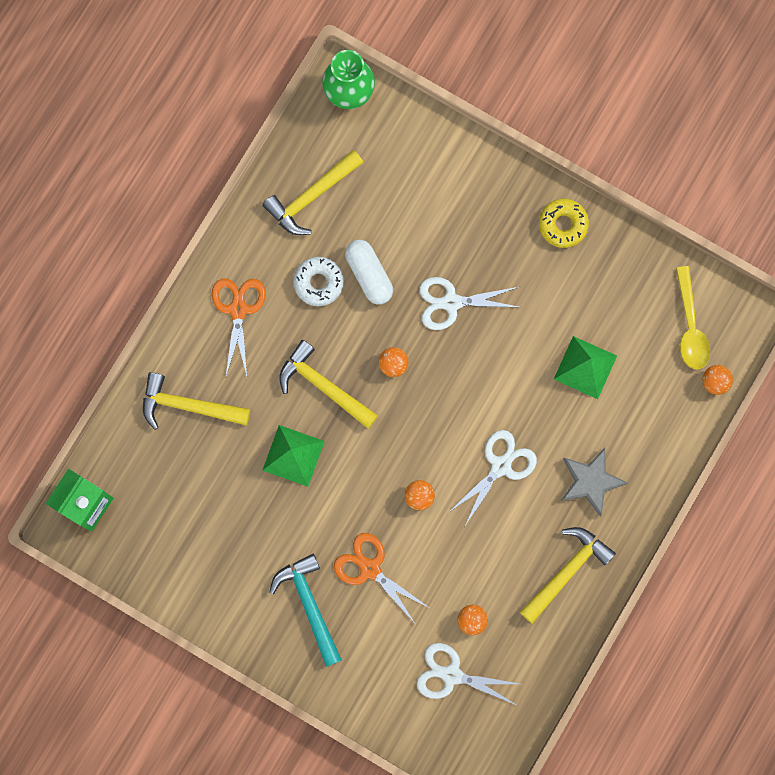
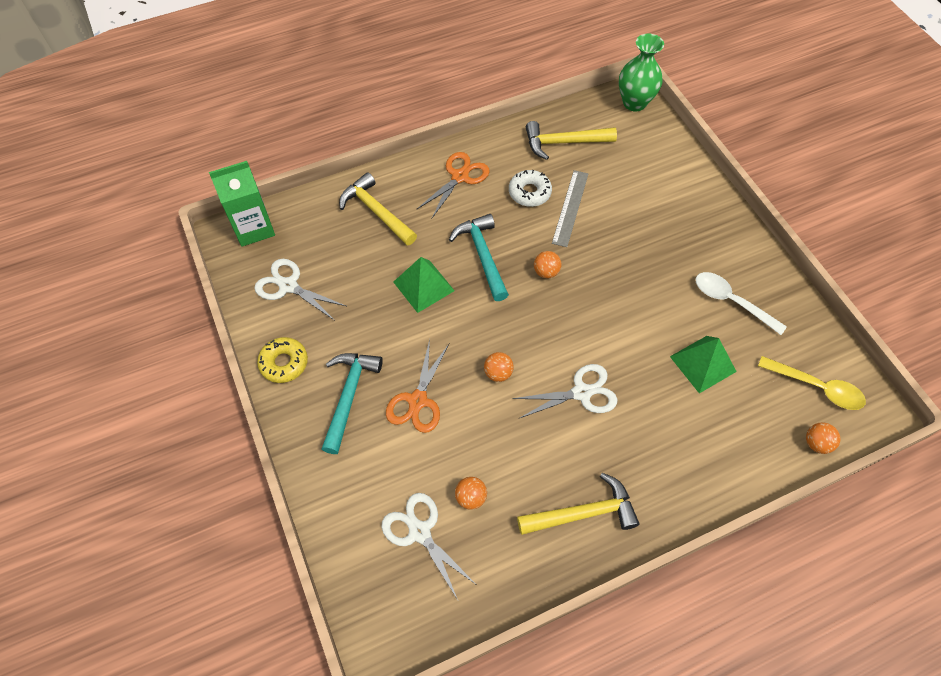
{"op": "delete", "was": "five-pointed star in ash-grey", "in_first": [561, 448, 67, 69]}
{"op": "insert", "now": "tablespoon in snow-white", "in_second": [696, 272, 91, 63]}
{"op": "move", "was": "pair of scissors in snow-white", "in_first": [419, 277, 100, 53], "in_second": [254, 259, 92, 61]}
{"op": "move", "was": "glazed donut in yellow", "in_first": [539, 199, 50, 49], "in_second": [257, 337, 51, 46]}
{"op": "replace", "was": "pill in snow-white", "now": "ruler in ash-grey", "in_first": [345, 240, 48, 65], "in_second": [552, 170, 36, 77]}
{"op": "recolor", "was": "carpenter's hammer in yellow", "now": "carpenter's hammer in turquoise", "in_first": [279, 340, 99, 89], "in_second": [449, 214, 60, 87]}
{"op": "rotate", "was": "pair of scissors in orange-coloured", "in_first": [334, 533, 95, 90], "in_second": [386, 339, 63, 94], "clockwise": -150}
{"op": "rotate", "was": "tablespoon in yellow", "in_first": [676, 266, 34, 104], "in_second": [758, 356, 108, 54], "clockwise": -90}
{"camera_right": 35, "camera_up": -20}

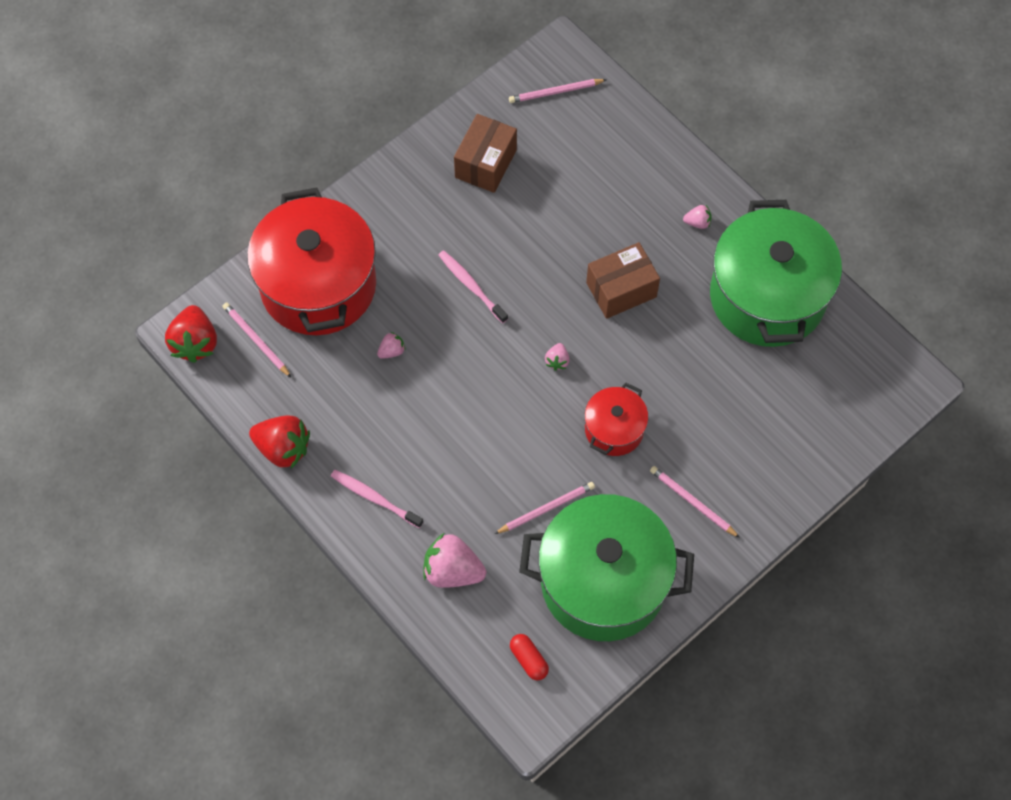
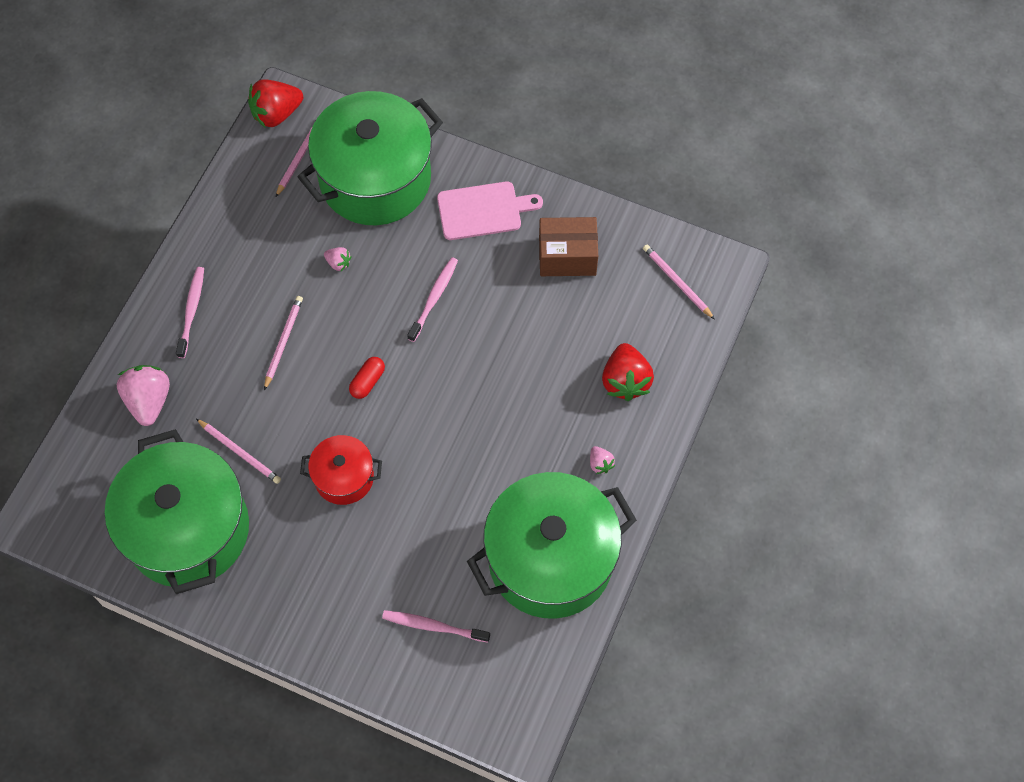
{"op": "delete", "was": "berry in rose-pink", "in_first": [545, 343, 25, 28]}
{"op": "delete", "was": "parcel in russet", "in_first": [586, 242, 74, 77]}
{"op": "insert", "now": "tooth brush in rose-pink", "in_second": [382, 610, 108, 32]}
{"op": "insert", "now": "cutting board in rose-pink", "in_second": [437, 181, 106, 59]}
{"op": "move", "was": "berry in red", "in_first": [249, 416, 61, 53], "in_second": [602, 343, 52, 58]}
{"op": "move", "was": "pill in red", "in_first": [510, 634, 39, 47], "in_second": [349, 357, 36, 42]}
{"op": "move", "was": "pencil in rose-pink", "in_first": [650, 466, 90, 72], "in_second": [264, 296, 39, 94]}
{"op": "recolor", "was": "cooking pot in red", "now": "cooking pot in leaf-green", "in_first": [247, 187, 129, 148], "in_second": [298, 91, 145, 134]}
{"camera_right": 65, "camera_up": 0}

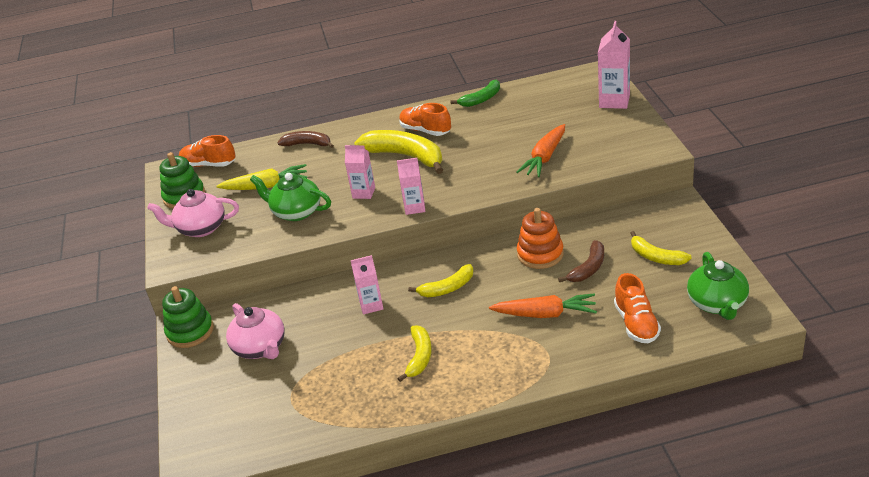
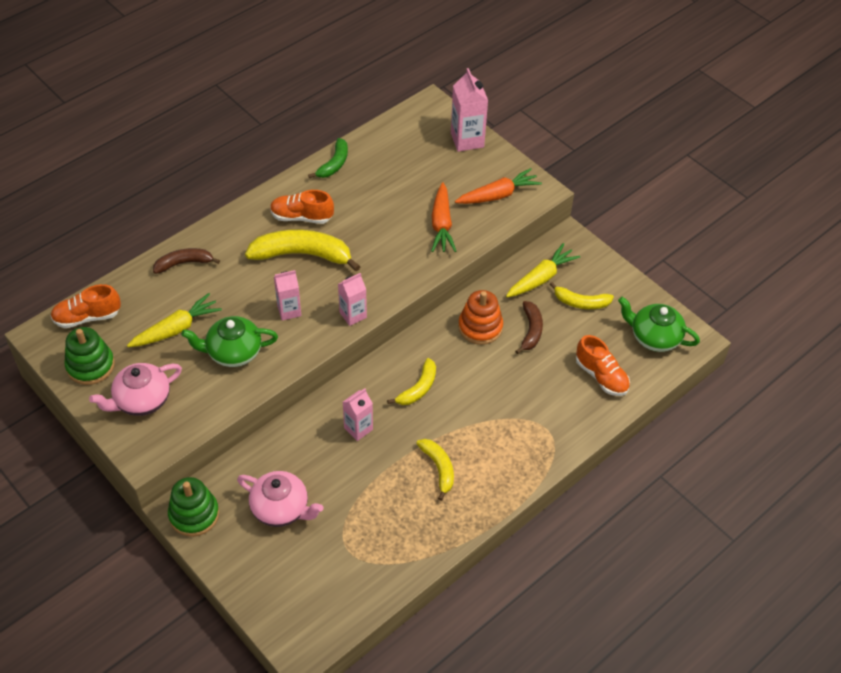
{"op": "insert", "now": "toy carrot in yellow", "in_second": [506, 243, 74, 54]}
{"op": "move", "was": "toy carrot in orange-coloured", "in_first": [489, 293, 108, 25], "in_second": [455, 168, 87, 36]}
{"op": "rotate", "was": "china teapot in leaf-green", "in_first": [687, 252, 62, 68], "in_second": [618, 297, 82, 55], "clockwise": 150}
{"camera_right": -35, "camera_up": 15}

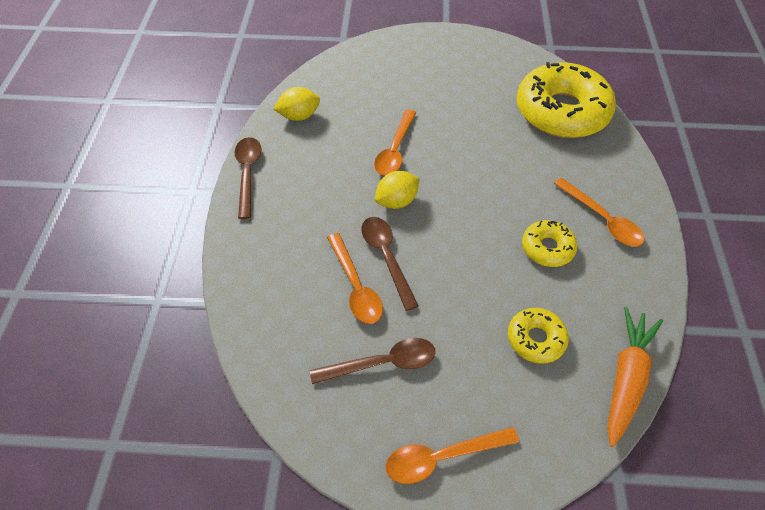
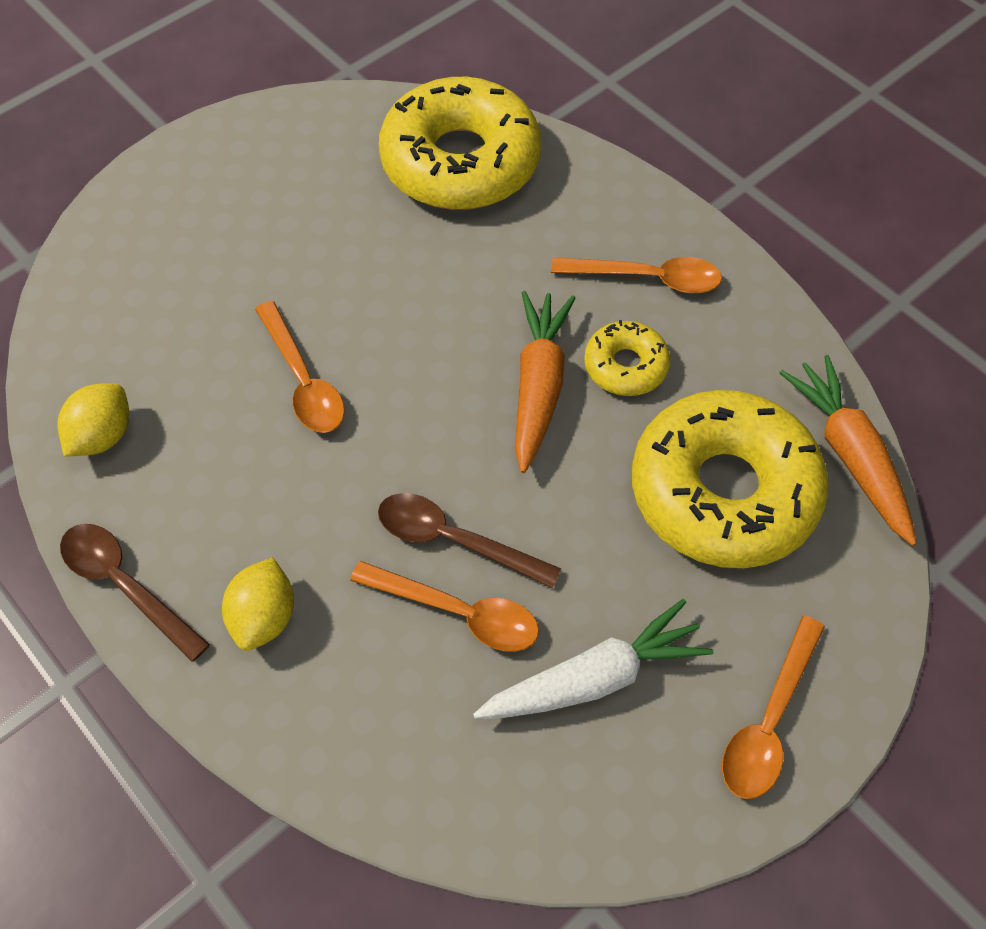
{"op": "insert", "now": "toy carrot in orange-coloured", "in_second": [515, 291, 61, 182]}
{"op": "move", "was": "lemon in yellow", "in_first": [375, 171, 45, 38], "in_second": [222, 557, 72, 94]}
{"op": "replace", "was": "tablespoon in russet", "now": "toy carrot in snow-white", "in_first": [310, 338, 125, 46], "in_second": [473, 599, 240, 120]}
{"op": "resize", "was": "glazed donut in yellow", "in_first": [508, 308, 61, 56], "in_second": [632, 390, 197, 178], "ratio": 2.1}
{"camera_right": -45, "camera_up": 5}

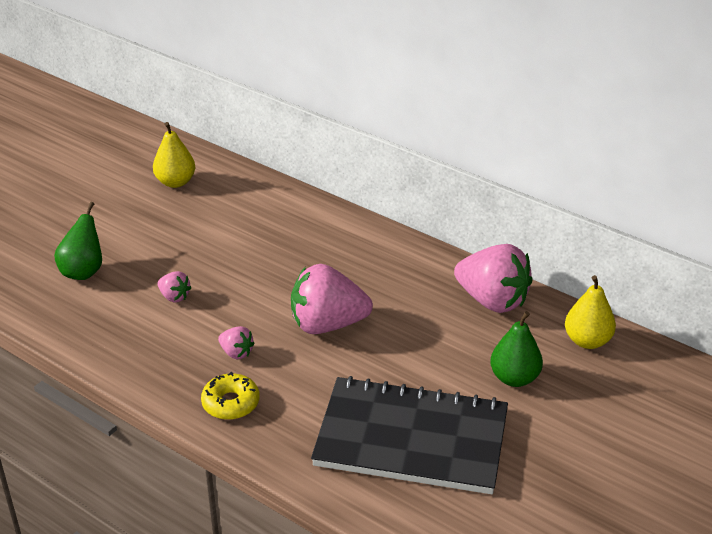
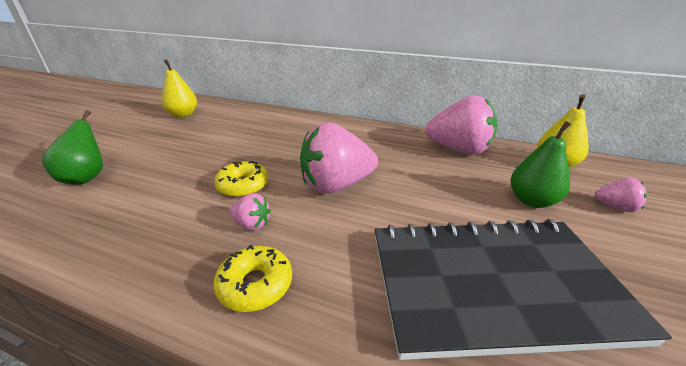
{"op": "insert", "now": "glazed donut in yellow", "in_second": [214, 161, 54, 36]}
{"op": "move", "was": "berry in rose-pink", "in_first": [157, 271, 34, 32], "in_second": [595, 178, 52, 34]}
{"camera_right": -15, "camera_up": -5}

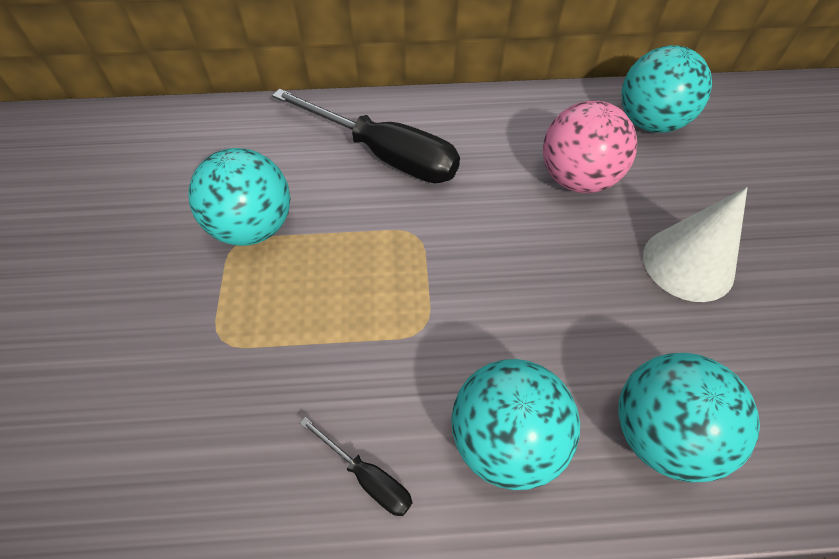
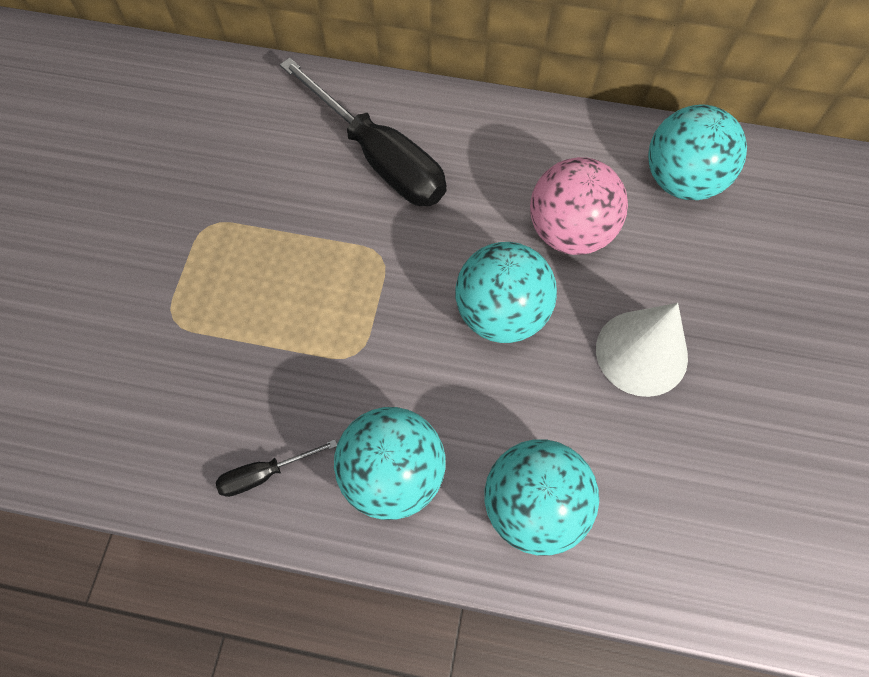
{"op": "move", "was": "sphere in turquoise", "in_first": [188, 148, 103, 98], "in_second": [455, 242, 102, 101]}
{"op": "rotate", "was": "screwdriver in black", "in_first": [300, 417, 112, 99], "in_second": [216, 439, 121, 58], "clockwise": 105}
{"camera_right": 15, "camera_up": 10}

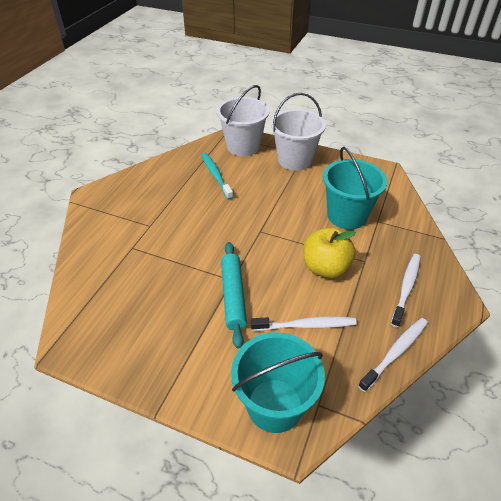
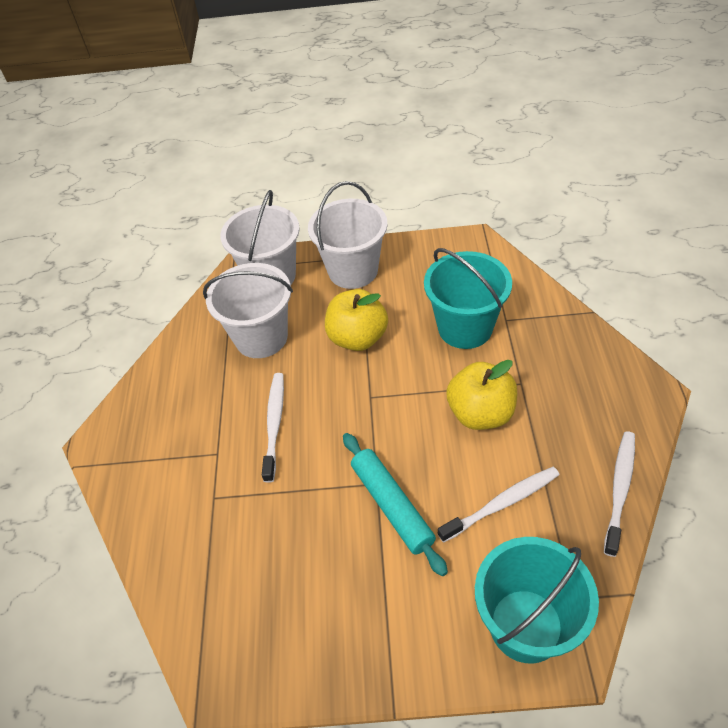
{"op": "insert", "now": "apple fruit in yellow", "in_second": [325, 289, 63, 62]}
{"op": "move", "was": "tooth brush in snow-white", "in_first": [391, 254, 30, 73], "in_second": [262, 373, 22, 110]}
{"op": "replace", "was": "tooth brush in turquoise", "now": "bucket in snow-white", "in_first": [202, 153, 31, 47], "in_second": [203, 263, 90, 95]}
{"camera_right": -20, "camera_up": 5}

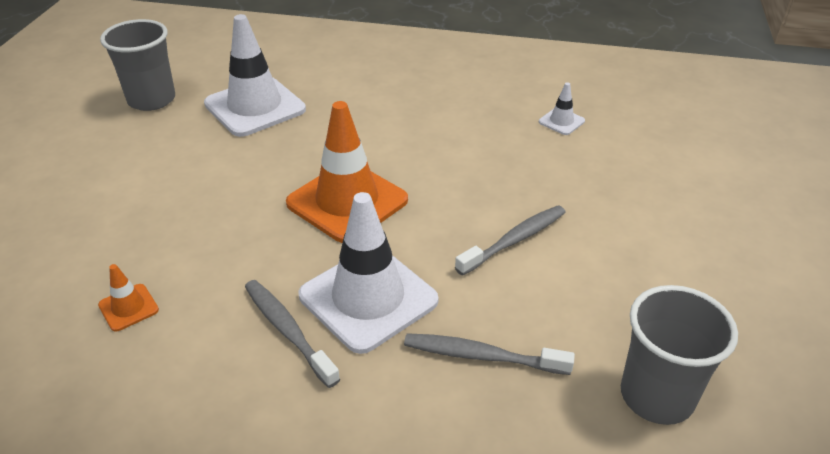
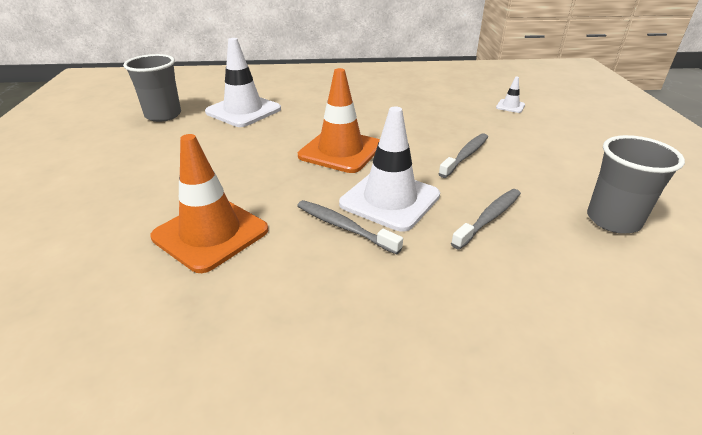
{"op": "move", "was": "road cone in snow-white", "in_first": [539, 82, 46, 53], "in_second": [496, 77, 29, 36]}
{"op": "rotate", "was": "tooth brush in ash-grey", "in_first": [404, 333, 171, 42], "in_second": [451, 189, 70, 61], "clockwise": 135}
{"op": "resize", "was": "road cone in orange-coloured", "in_first": [98, 264, 61, 68], "in_second": [150, 134, 118, 139], "ratio": 2.28}
{"camera_right": -15, "camera_up": -5}

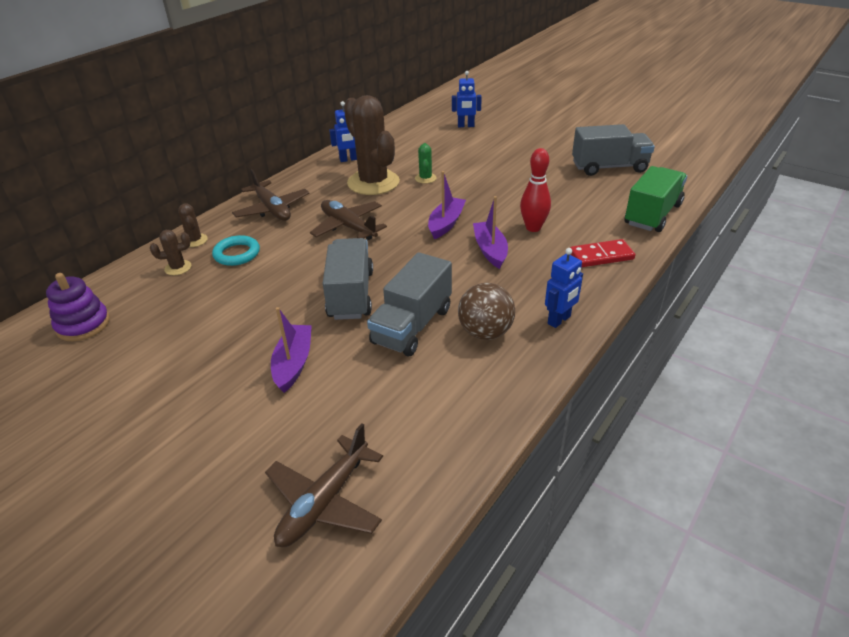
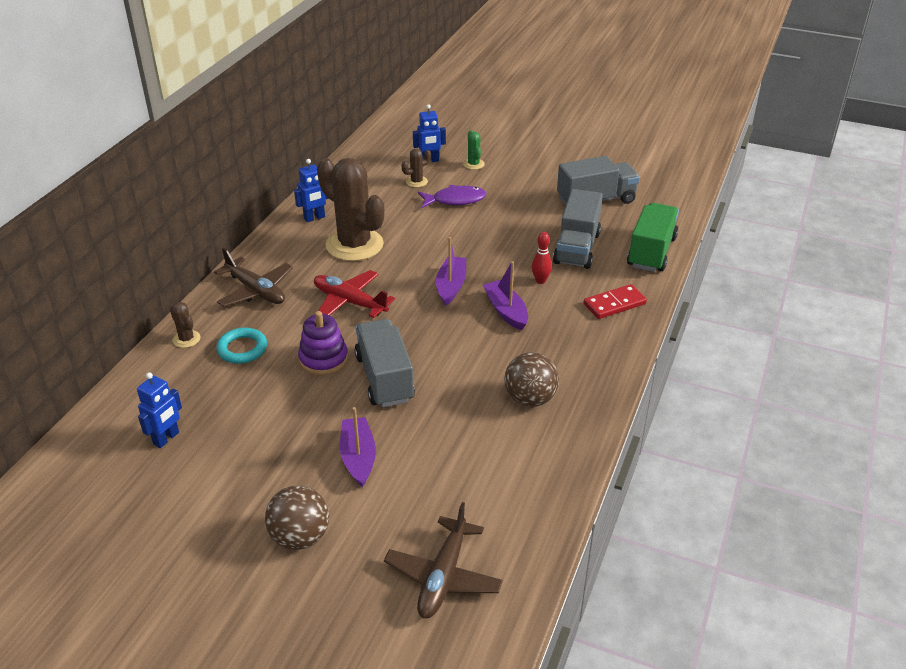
{"op": "insert", "now": "sphere in russet", "in_second": [265, 485, 64, 65]}
{"op": "insert", "now": "toy fish in violet", "in_second": [418, 185, 68, 23]}
{"op": "move", "was": "ring stacker in violet", "in_first": [46, 273, 64, 68], "in_second": [298, 311, 50, 64]}
{"op": "move", "was": "saguaro cactus in russet", "in_first": [150, 230, 41, 45], "in_second": [401, 149, 30, 39]}
{"op": "move", "was": "truck in ash-grey", "in_first": [367, 252, 85, 104], "in_second": [553, 189, 50, 80]}
{"op": "move", "was": "saguaro cactus in leaf-green", "in_first": [415, 143, 22, 41], "in_second": [463, 130, 22, 40]}
{"op": "move", "was": "robot figure in blue", "in_first": [545, 248, 38, 80], "in_second": [137, 372, 45, 76]}
{"op": "recolor", "was": "plane in russet", "now": "plane in red", "in_first": [310, 200, 77, 40], "in_second": [314, 270, 81, 48]}
{"op": "resize", "was": "skittle in red", "in_first": [520, 148, 31, 84], "in_second": [532, 232, 20, 52], "ratio": 0.66}
{"camera_right": -15, "camera_up": 0}

